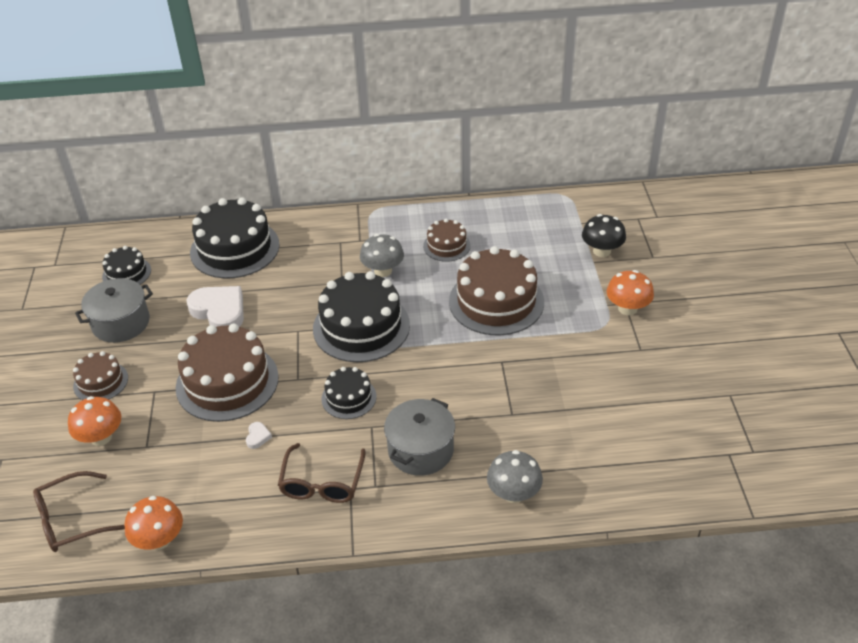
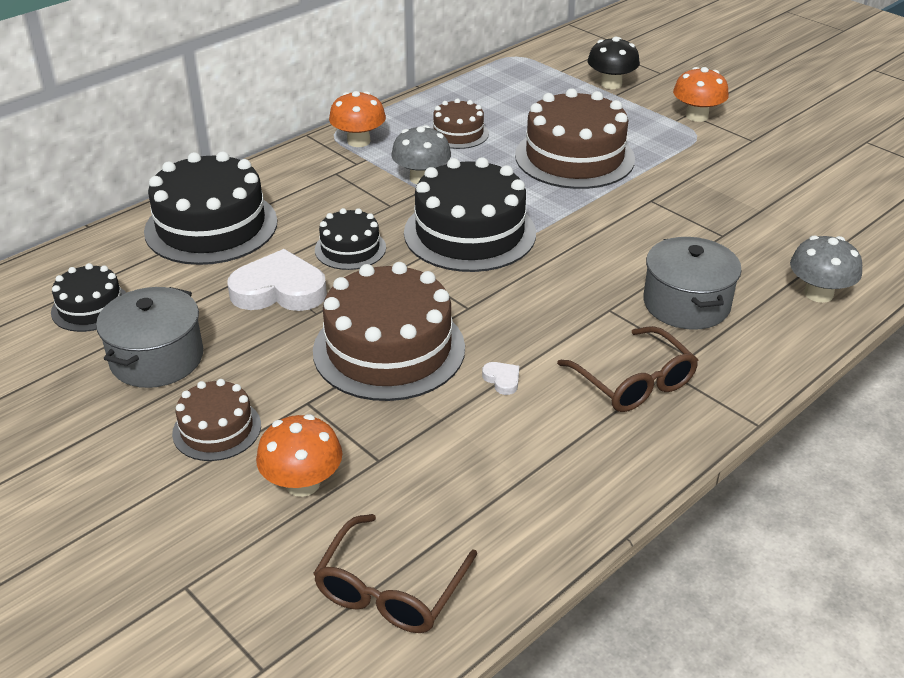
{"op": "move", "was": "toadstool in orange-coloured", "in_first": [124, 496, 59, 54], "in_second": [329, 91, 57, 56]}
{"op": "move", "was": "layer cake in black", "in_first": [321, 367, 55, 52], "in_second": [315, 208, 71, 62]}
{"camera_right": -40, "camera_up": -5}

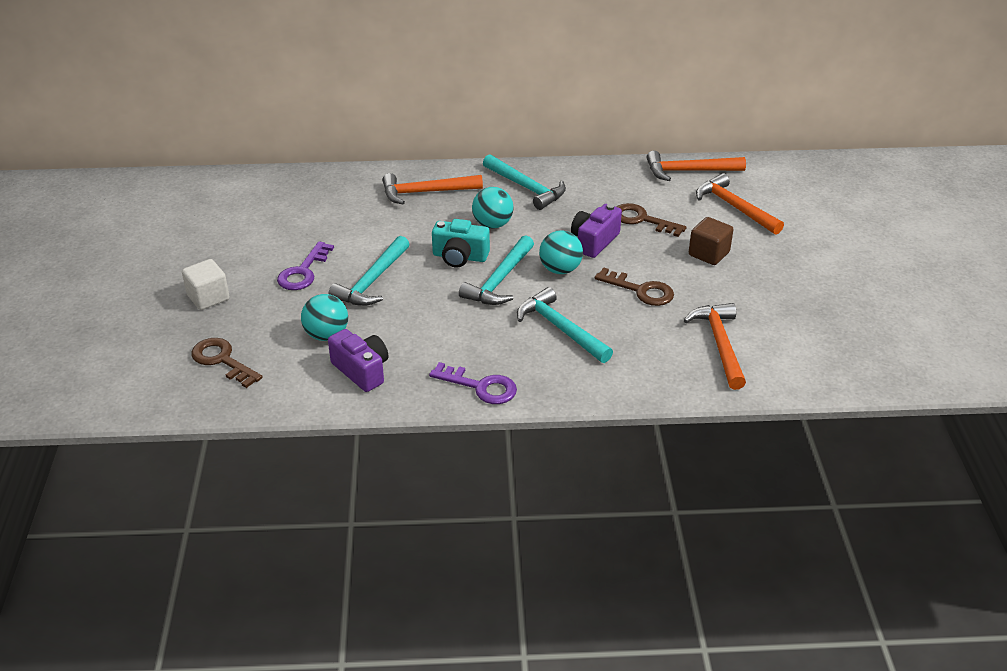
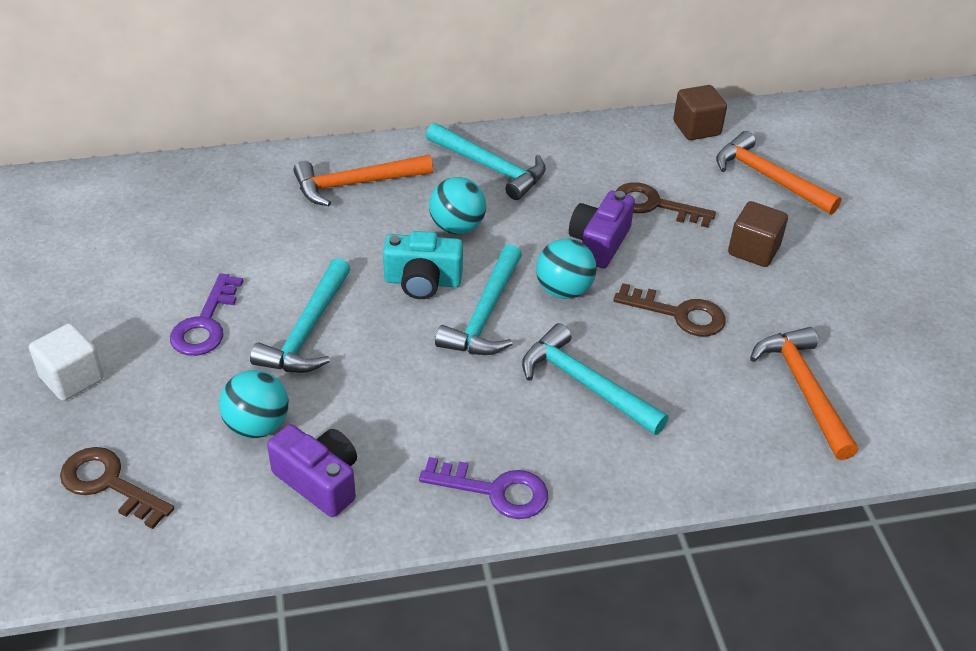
{"op": "replace", "was": "carpenter's hammer in orange-coloured", "now": "block in russet", "in_first": [647, 151, 99, 30], "in_second": [673, 85, 54, 55]}
{"camera_right": -10, "camera_up": 5}

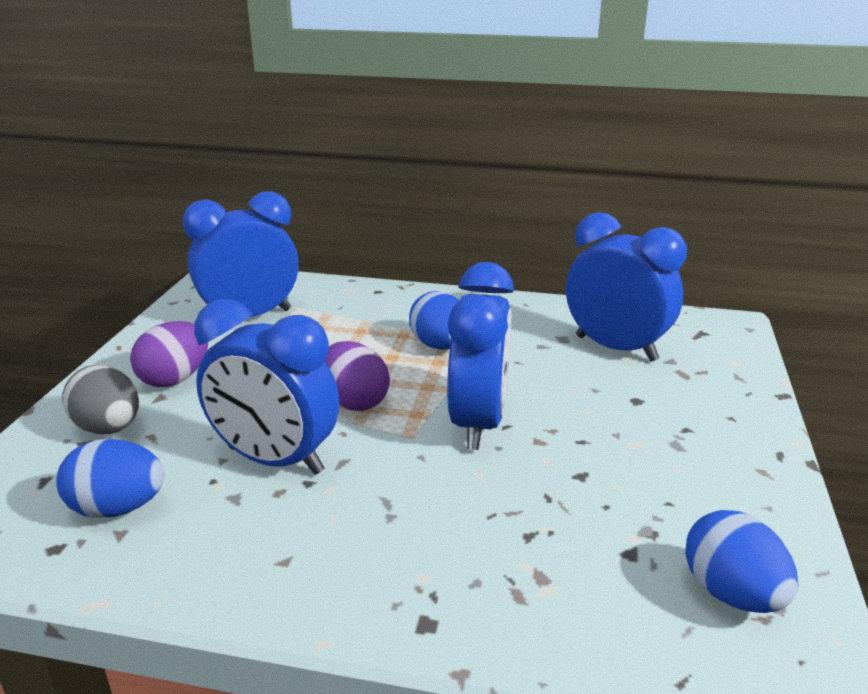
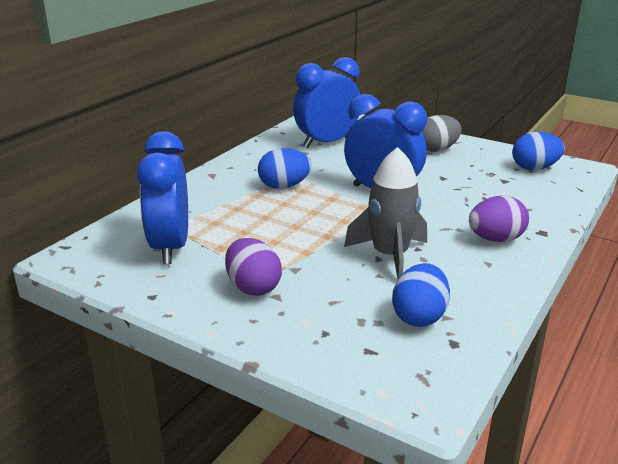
{"op": "move", "was": "egg in ash-grey", "in_first": [62, 365, 77, 69], "in_second": [422, 115, 40, 37]}
{"op": "move", "was": "egg in violet", "in_first": [325, 341, 65, 70], "in_second": [469, 196, 60, 46]}
{"op": "replace", "was": "clock in blue", "now": "rocket in ash-grey", "in_first": [194, 299, 145, 176], "in_second": [344, 147, 83, 132]}
{"camera_right": -70, "camera_up": 0}

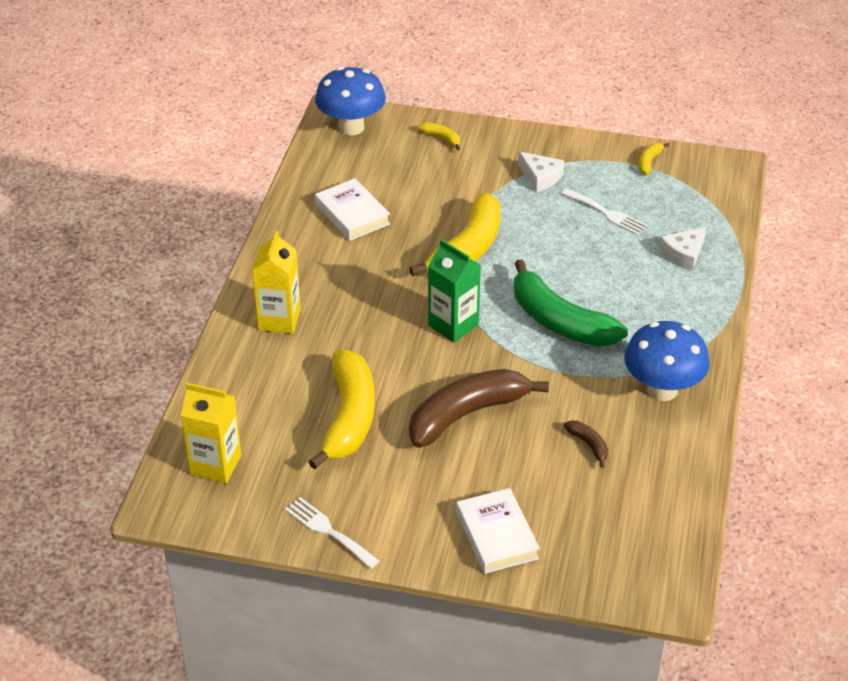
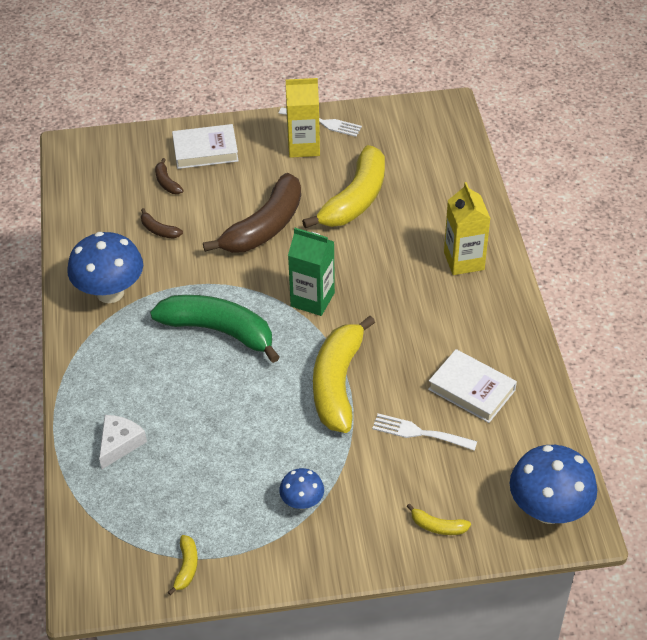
{"op": "insert", "now": "banana fruit in russet", "in_second": [155, 158, 29, 36]}
{"op": "move", "was": "carton in yellow", "in_first": [181, 383, 60, 100], "in_second": [286, 78, 34, 80]}
{"op": "move", "was": "dinner fork in snow-white", "in_first": [561, 188, 86, 47], "in_second": [372, 413, 105, 38]}
{"op": "replace", "was": "piece of cheese in snow-white", "now": "toadstool in blue", "in_first": [518, 152, 46, 40], "in_second": [279, 468, 45, 42]}
{"op": "rotate", "was": "banana fruit in yellow", "in_first": [308, 350, 67, 119], "in_second": [302, 145, 83, 83], "clockwise": -135}
{"op": "rotate", "was": "hardback in snow-white", "in_first": [456, 488, 84, 86], "in_second": [172, 124, 67, 45], "clockwise": -60}
{"camera_right": 160, "camera_up": 5}

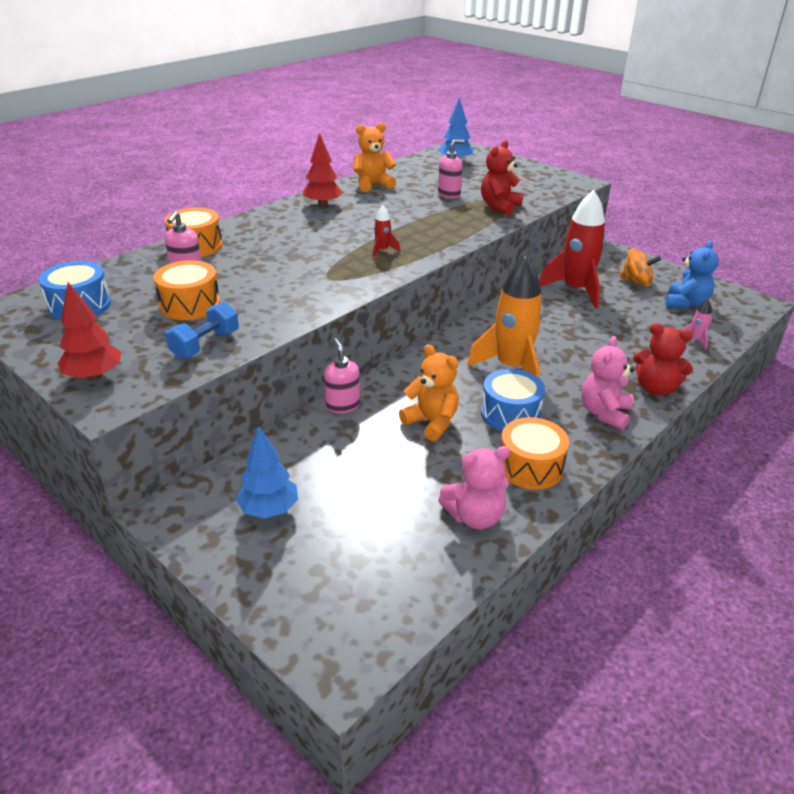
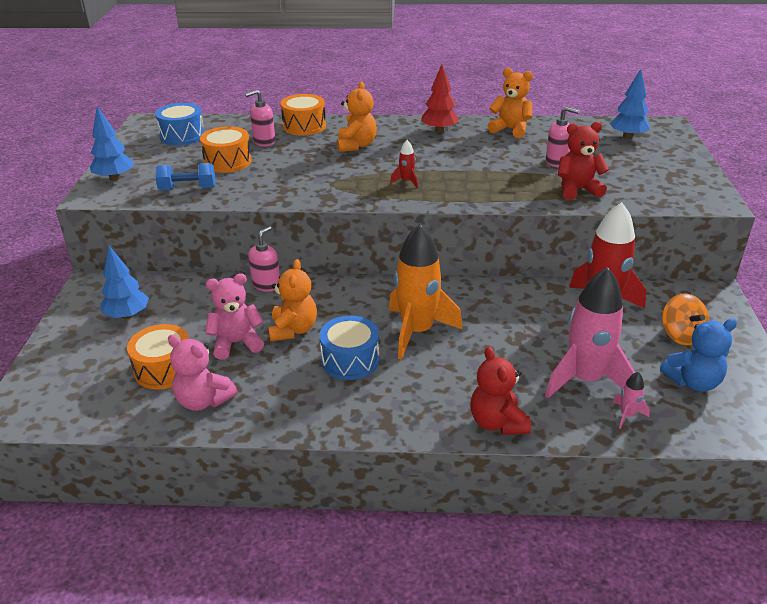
{"op": "insert", "now": "stuffed bear in orange-coloured", "in_second": [337, 82, 40, 70]}
{"op": "insert", "now": "rocket in rose-pink", "in_second": [545, 267, 91, 131]}
{"op": "move", "was": "snare drum in orange-coloured", "in_first": [501, 417, 68, 73], "in_second": [127, 324, 62, 66]}
{"op": "move", "was": "stuffed bear in rose-pink", "in_first": [581, 336, 53, 94], "in_second": [205, 273, 59, 87]}
{"op": "recolor", "was": "tree in red", "now": "tree in blue", "in_first": [58, 282, 63, 99], "in_second": [90, 107, 44, 74]}
{"camera_right": 50, "camera_up": 0}

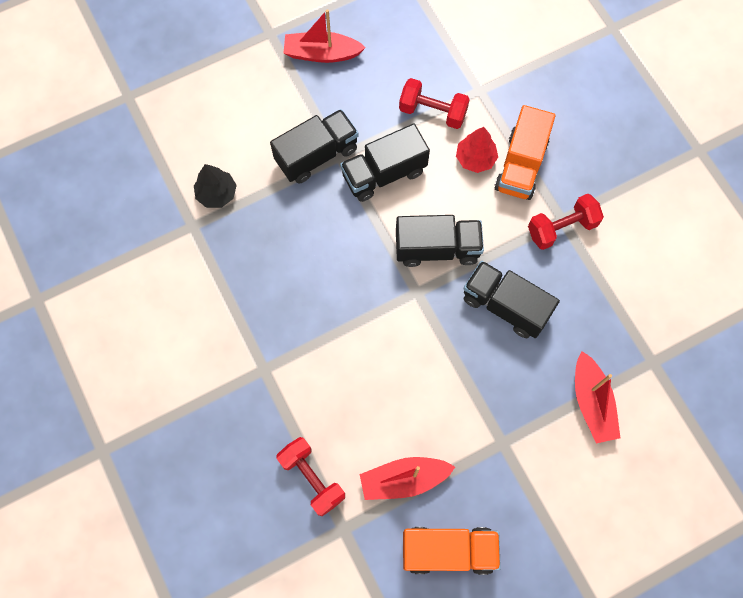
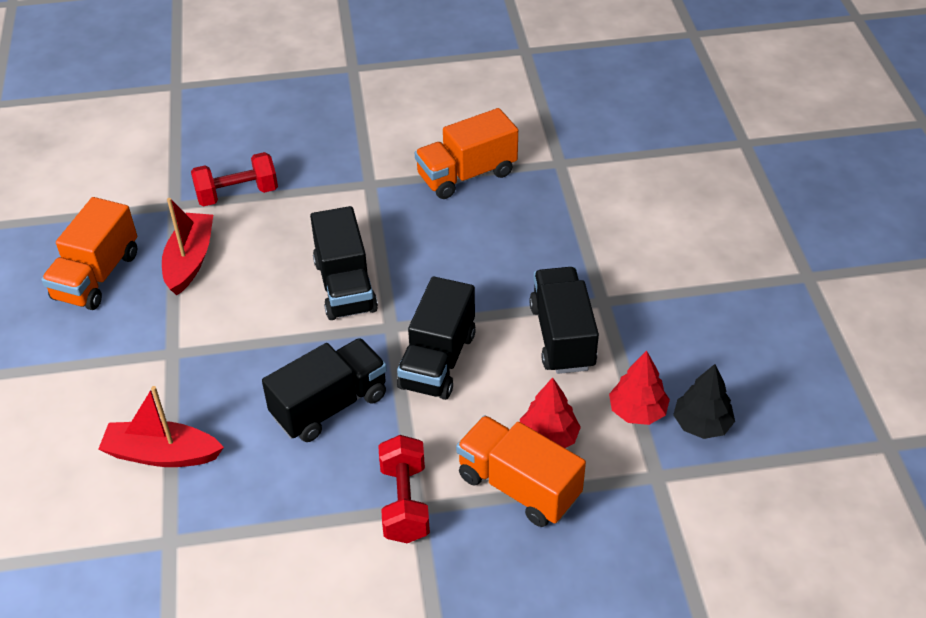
{"op": "delete", "was": "sailboat in red", "in_first": [284, 9, 82, 54]}
{"op": "insert", "now": "truck in orange-coloured", "in_second": [415, 108, 103, 91]}
{"op": "move", "was": "tree in black", "in_first": [194, 164, 43, 44], "in_second": [673, 364, 62, 75]}
{"op": "move", "was": "truck in black", "in_first": [270, 109, 89, 75], "in_second": [310, 206, 68, 114]}
{"op": "replace", "was": "free weight in red", "now": "tree in red", "in_first": [399, 78, 71, 51], "in_second": [609, 351, 61, 74]}
{"camera_right": 110, "camera_up": -25}

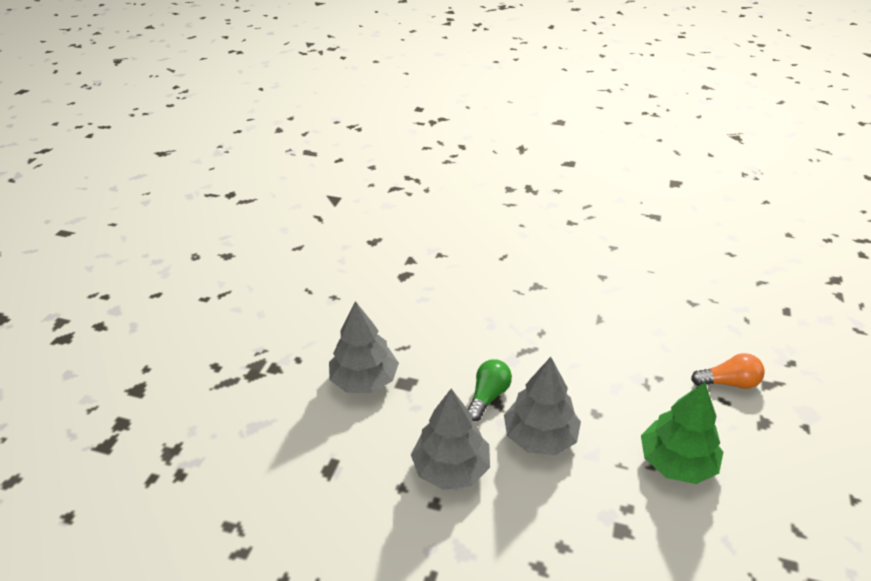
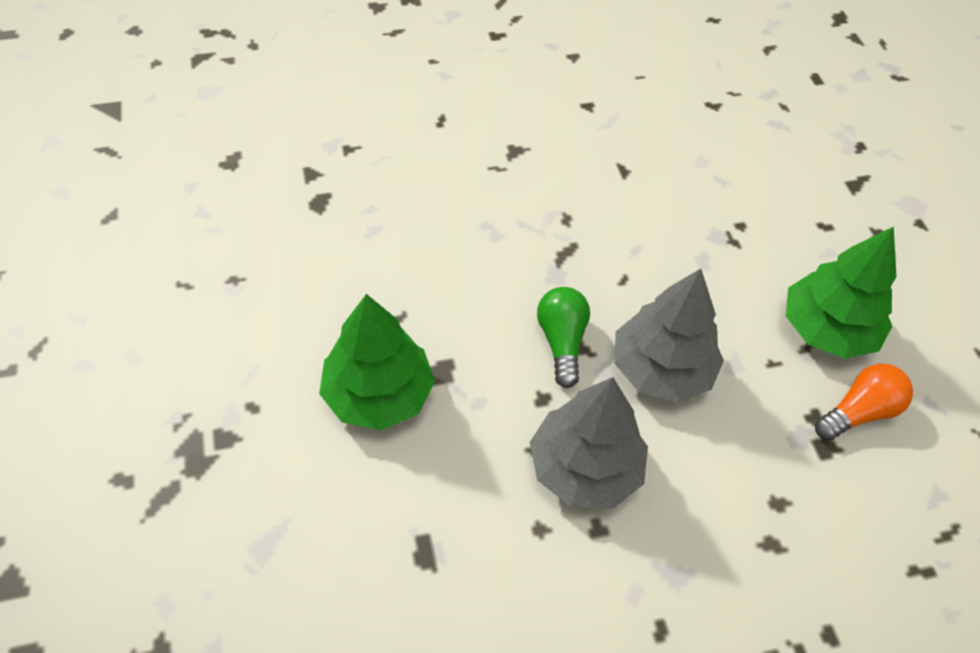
{"op": "move", "was": "light bulb in orange-coloured", "in_first": [691, 353, 74, 36], "in_second": [815, 364, 98, 77]}
{"op": "recolor", "was": "tree in ash-grey", "now": "tree in leaf-green", "in_first": [329, 301, 70, 92], "in_second": [319, 294, 116, 136]}
{"camera_right": -35, "camera_up": 15}

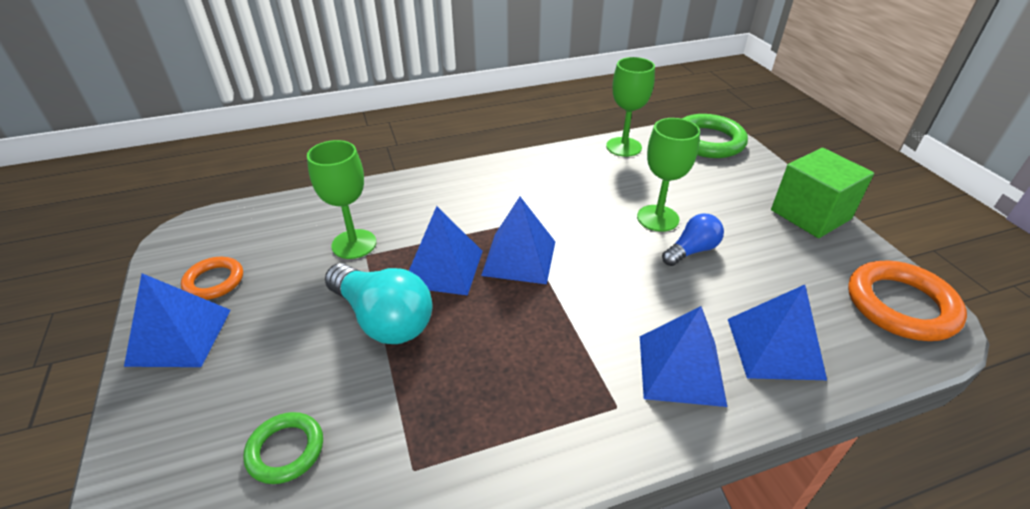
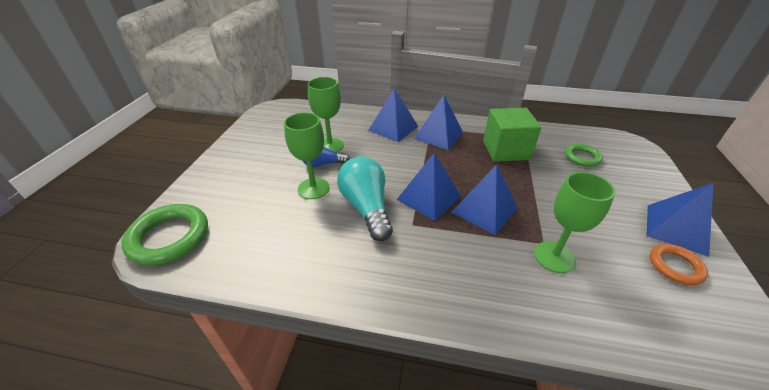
{"op": "delete", "was": "torus in orange-coloured", "in_first": [848, 260, 119, 81]}
{"op": "move", "was": "light bulb in turquoise", "in_first": [325, 263, 107, 81], "in_second": [337, 156, 56, 85]}
{"op": "move", "was": "goblet in leaf-green", "in_first": [606, 57, 49, 100], "in_second": [308, 77, 36, 75]}
{"op": "move", "was": "pyramid shape in blue", "in_first": [728, 285, 99, 95], "in_second": [414, 95, 49, 55]}
{"op": "move", "was": "block in leaf-green", "in_first": [771, 148, 103, 90], "in_second": [483, 108, 59, 54]}
{"camera_right": -150, "camera_up": 0}

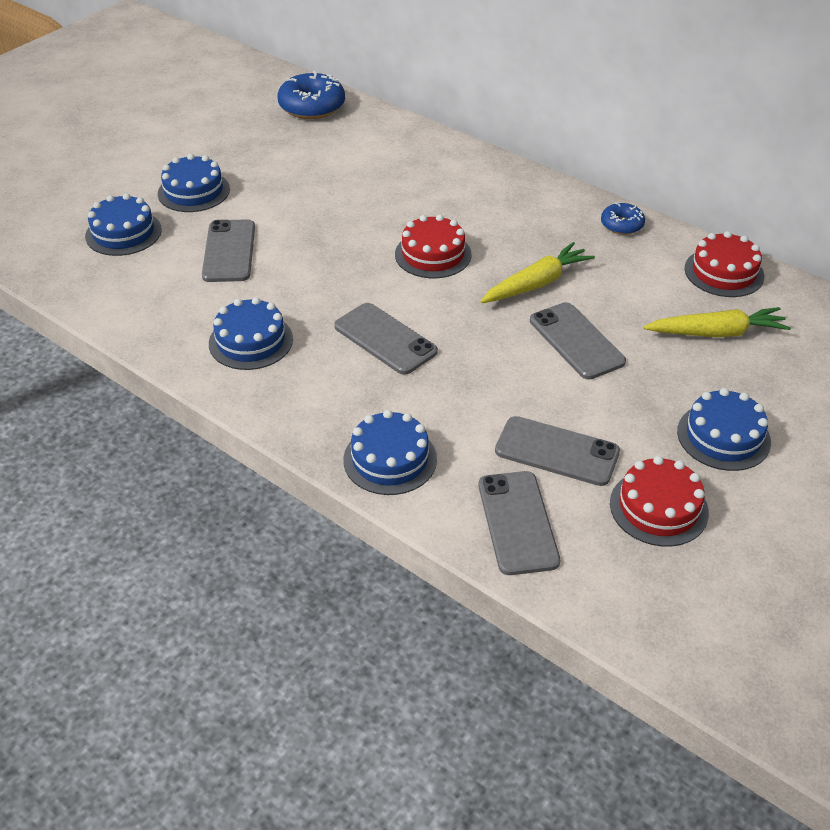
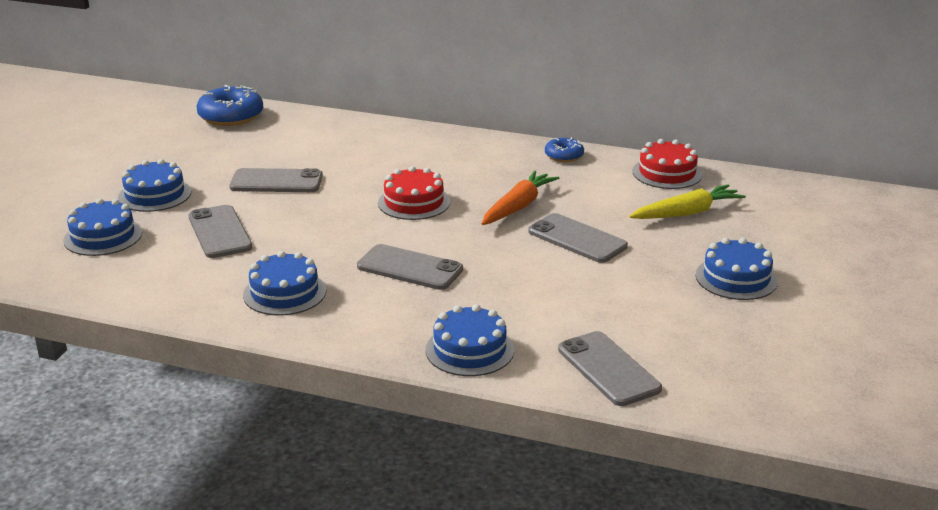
{"op": "delete", "was": "layer cake in red", "in_first": [610, 456, 99, 91]}
{"op": "move", "was": "smartphone in ash-grey", "in_first": [495, 416, 125, 70], "in_second": [229, 168, 94, 24]}
{"op": "recolor", "was": "toy carrot in yellow", "now": "toy carrot in orange-coloured", "in_first": [480, 242, 115, 61], "in_second": [481, 170, 78, 55]}
{"camera_right": -20, "camera_up": -15}

